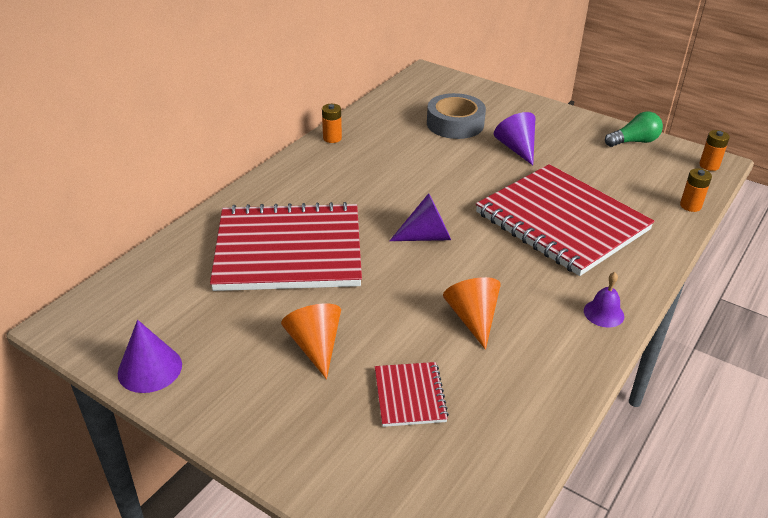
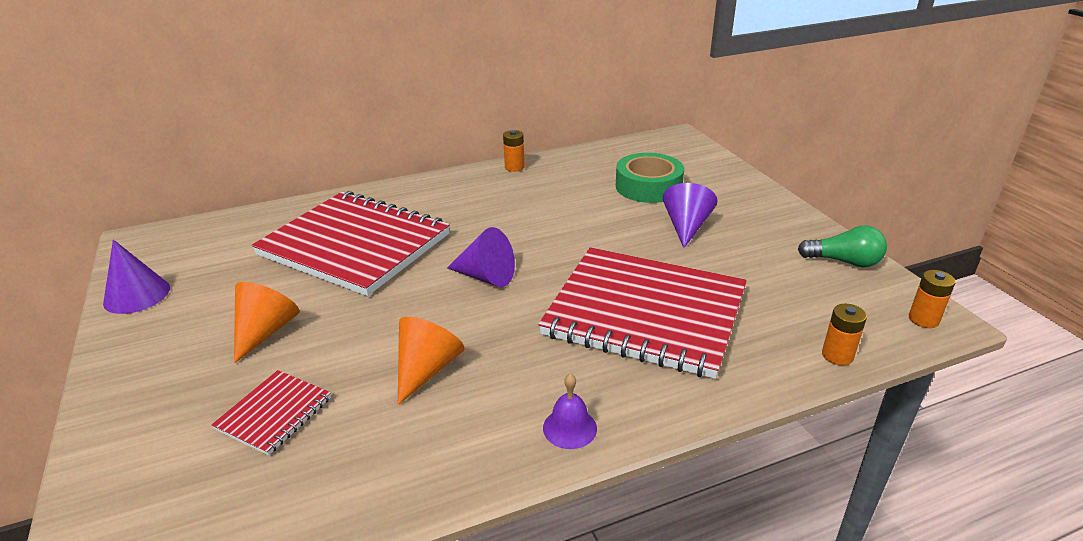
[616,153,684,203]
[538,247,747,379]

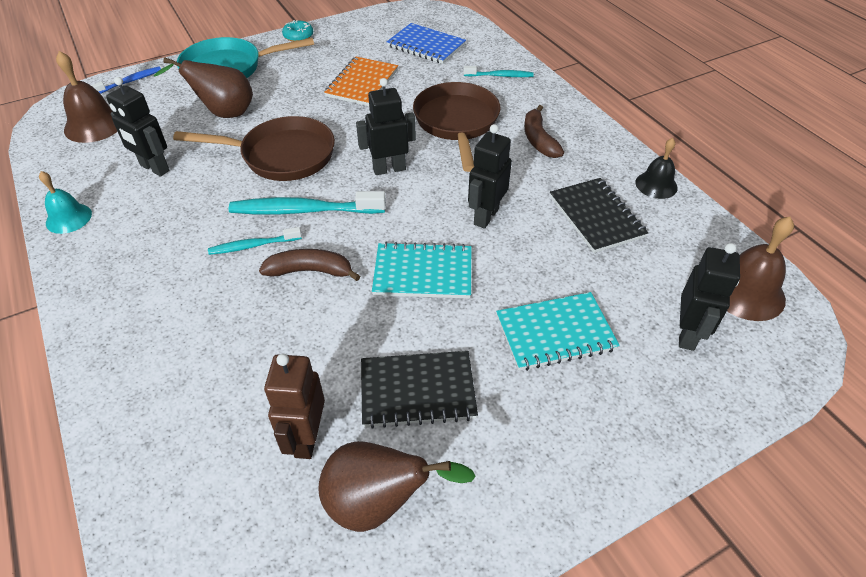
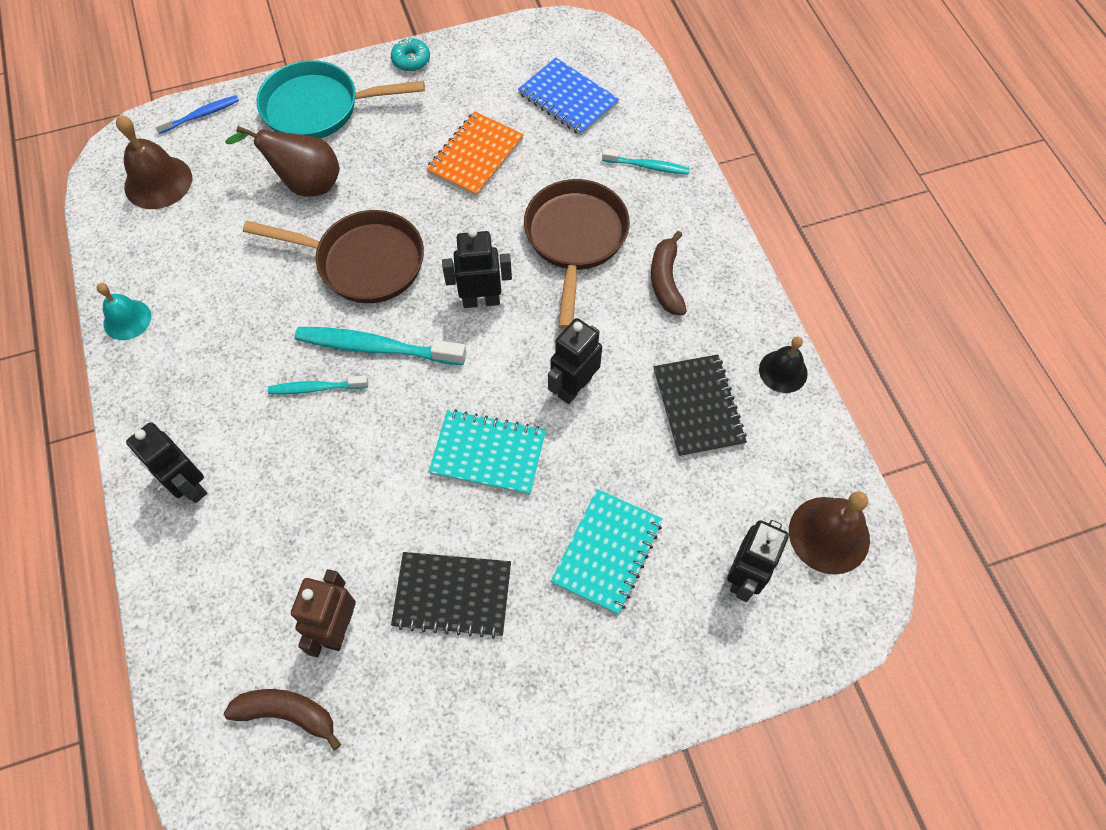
[126,422,207,503]
[224,689,341,750]
[551,489,663,615]
[318,441,476,532] (first image)

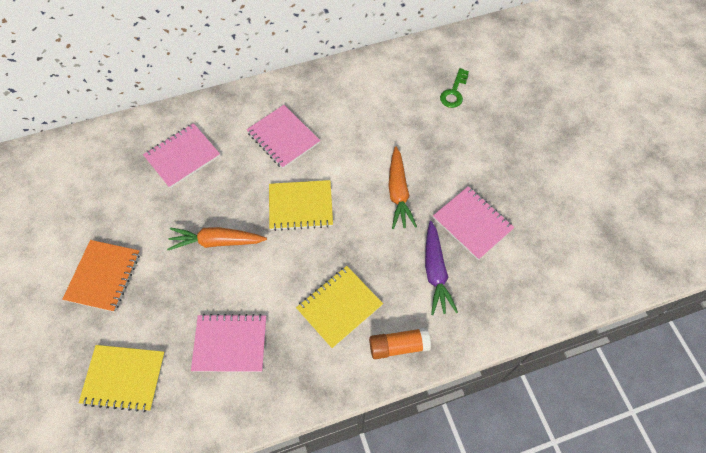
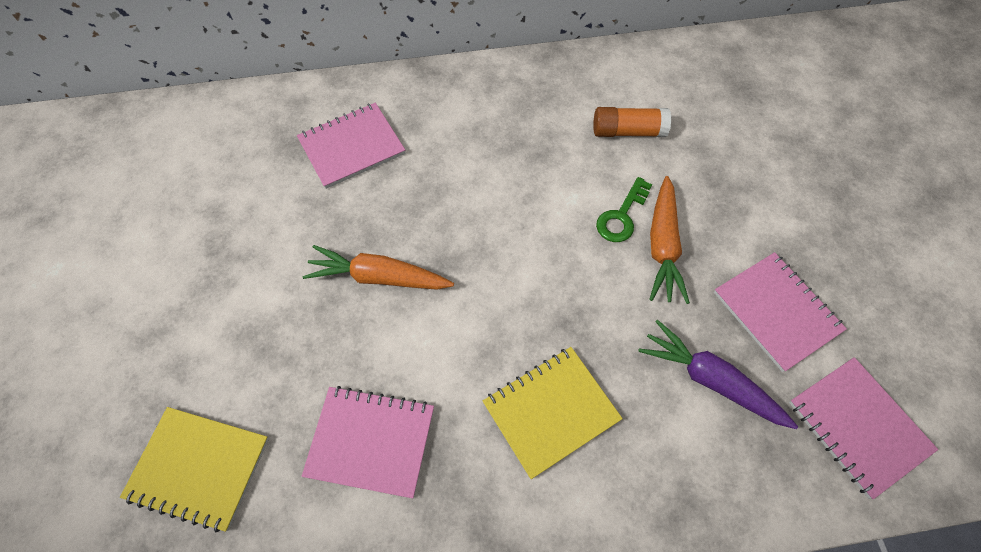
[596,177,652,242]
[789,357,938,499]
[269,180,333,231] (first image)
[638,320,798,429]
[62,240,140,312] (first image)
[593,107,671,137]

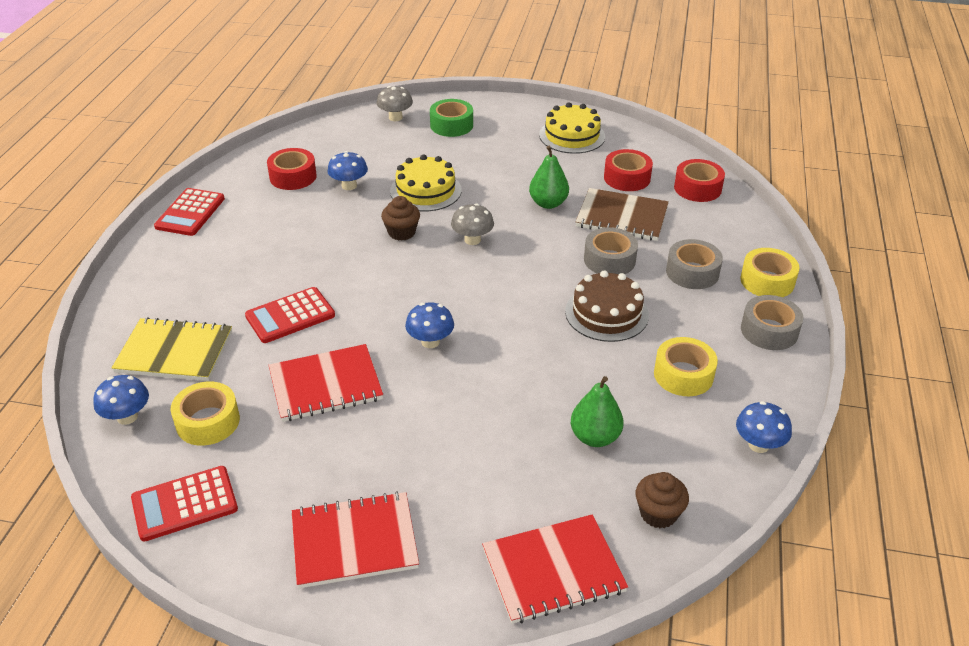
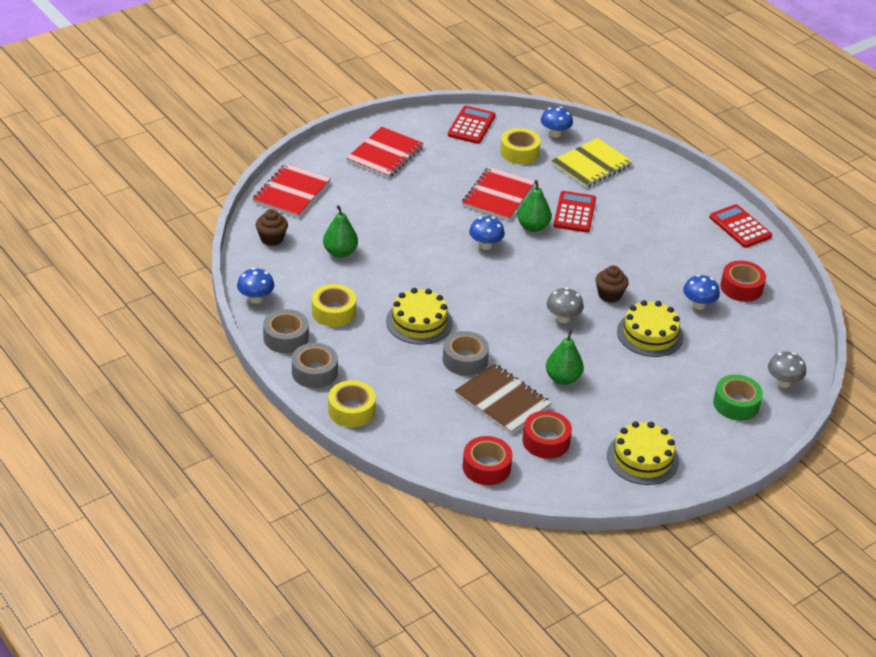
[455,363,551,434]
[263,309,309,353]
[386,288,453,345]
[517,180,551,232]

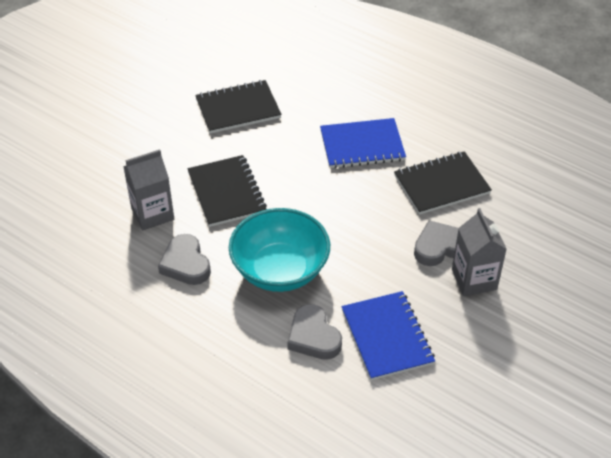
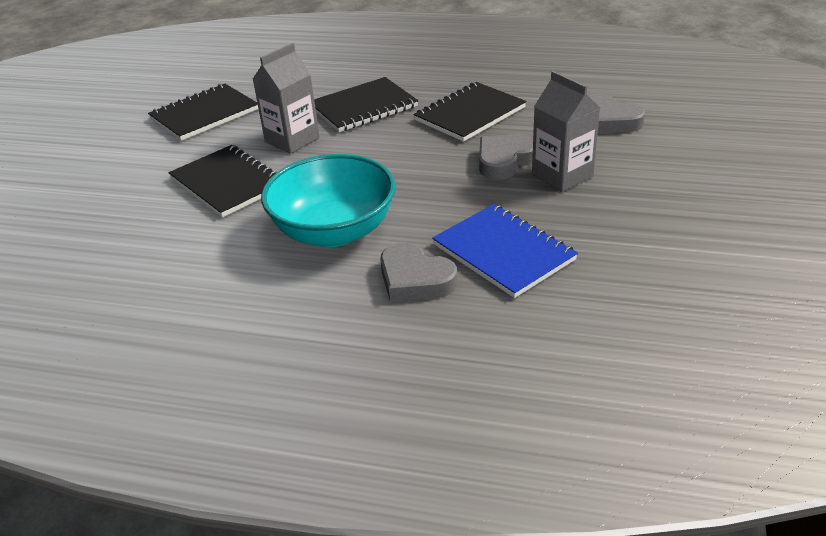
[314,77,418,132]
[253,43,320,154]
[589,94,645,133]

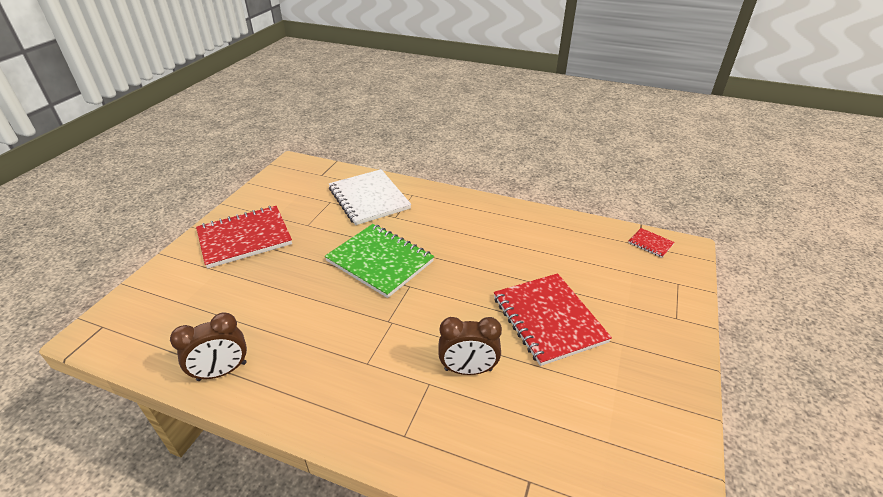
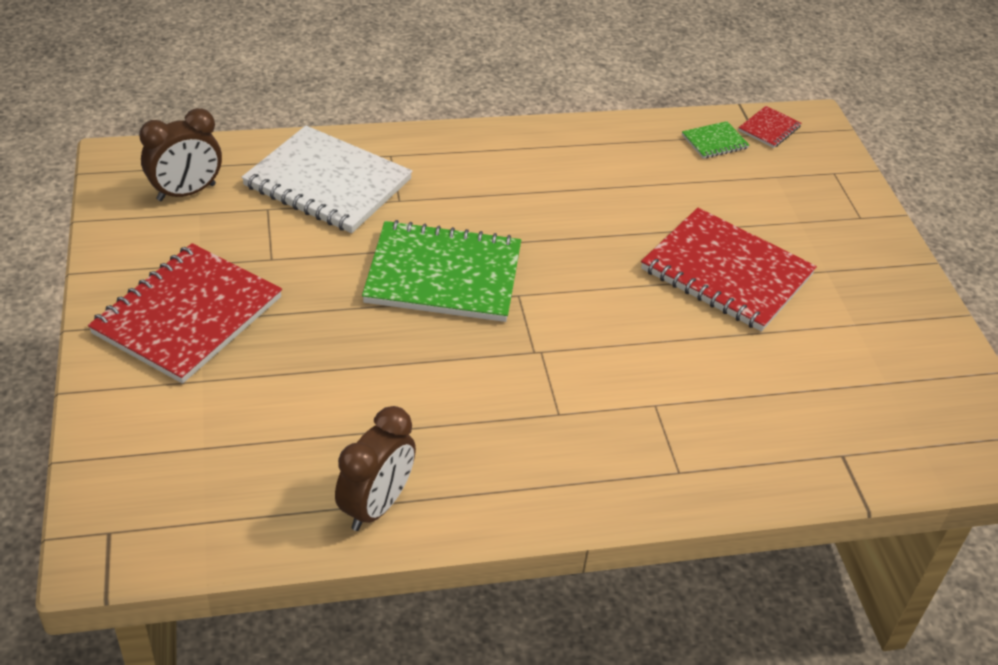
[738,106,801,148]
[139,108,222,201]
[682,121,749,159]

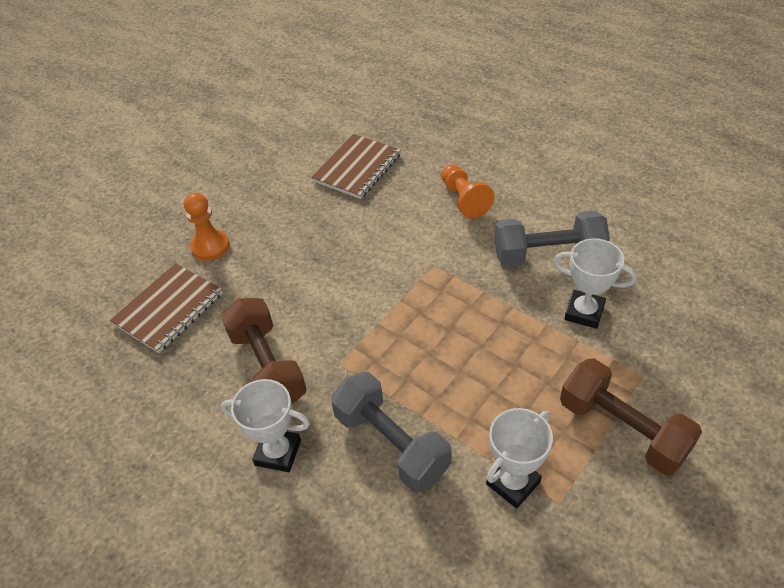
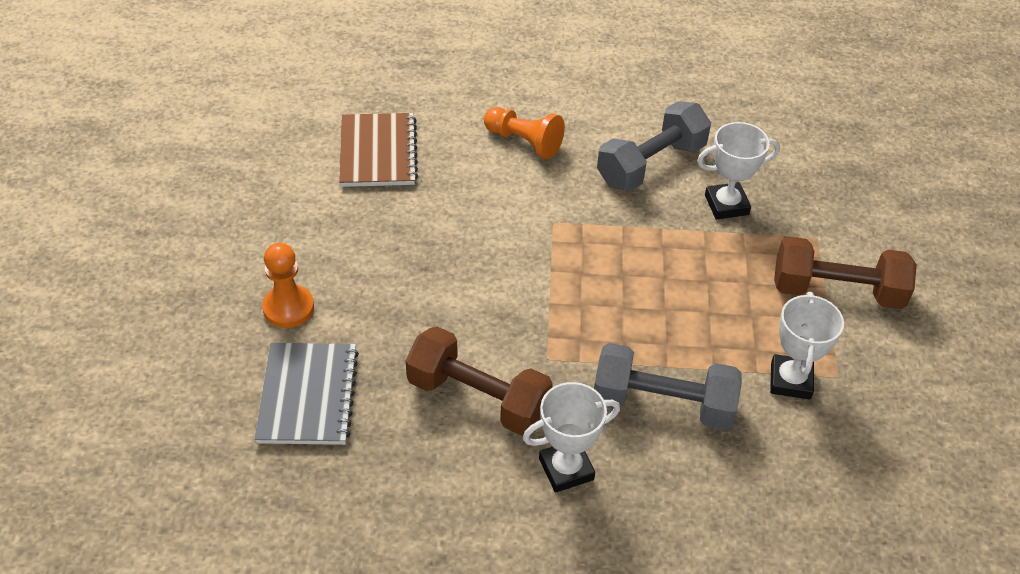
[254,343,359,445]

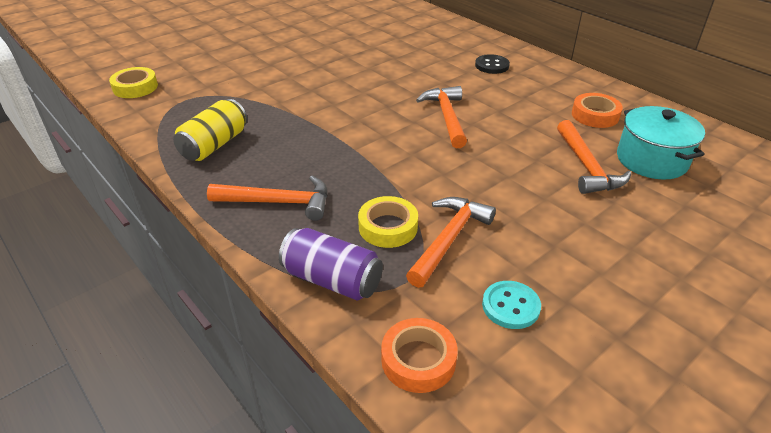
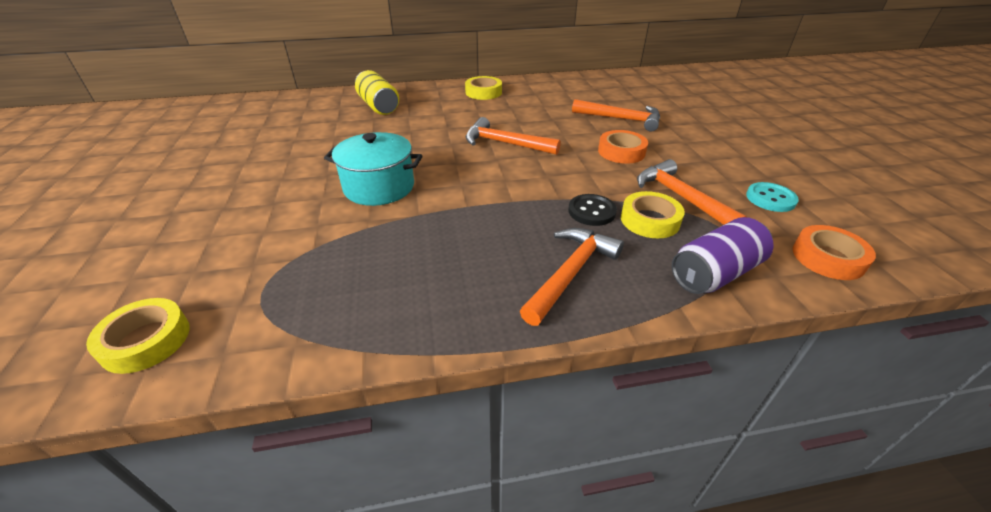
[568,194,617,226]
[598,130,648,164]
[355,70,399,115]
[324,132,423,206]
[465,76,502,100]

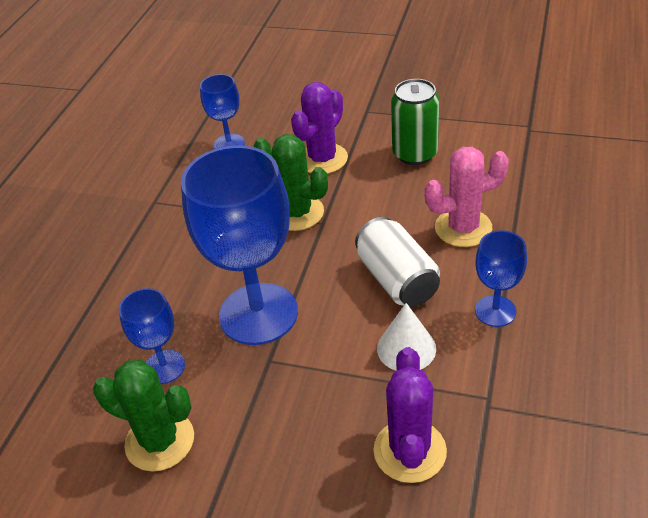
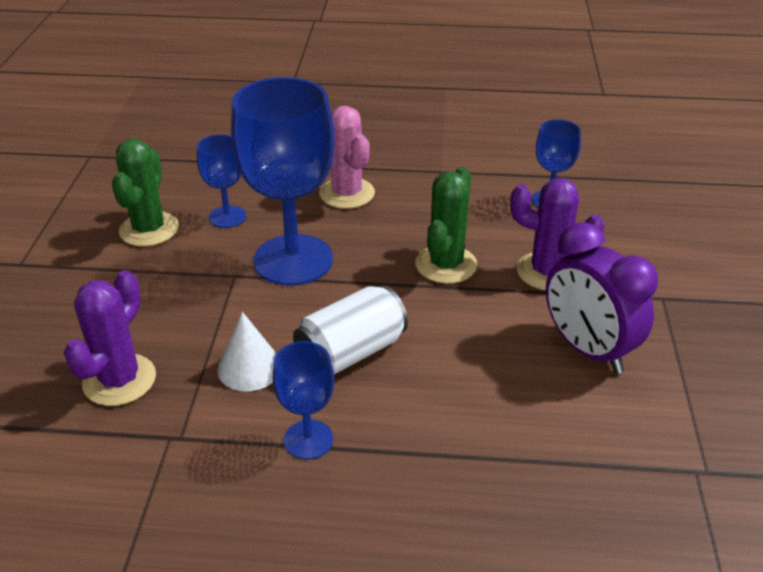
[546,222,658,374]
[319,106,375,209]
[64,270,156,406]

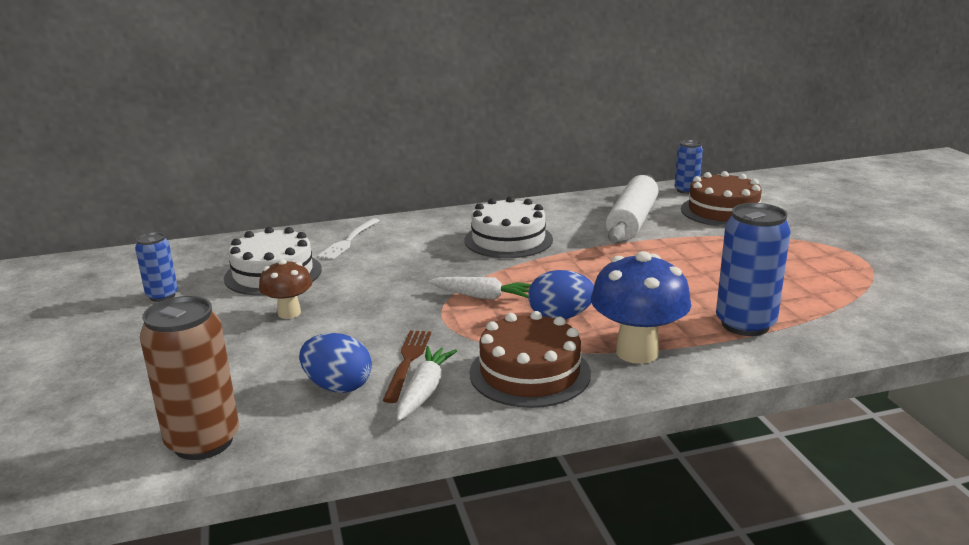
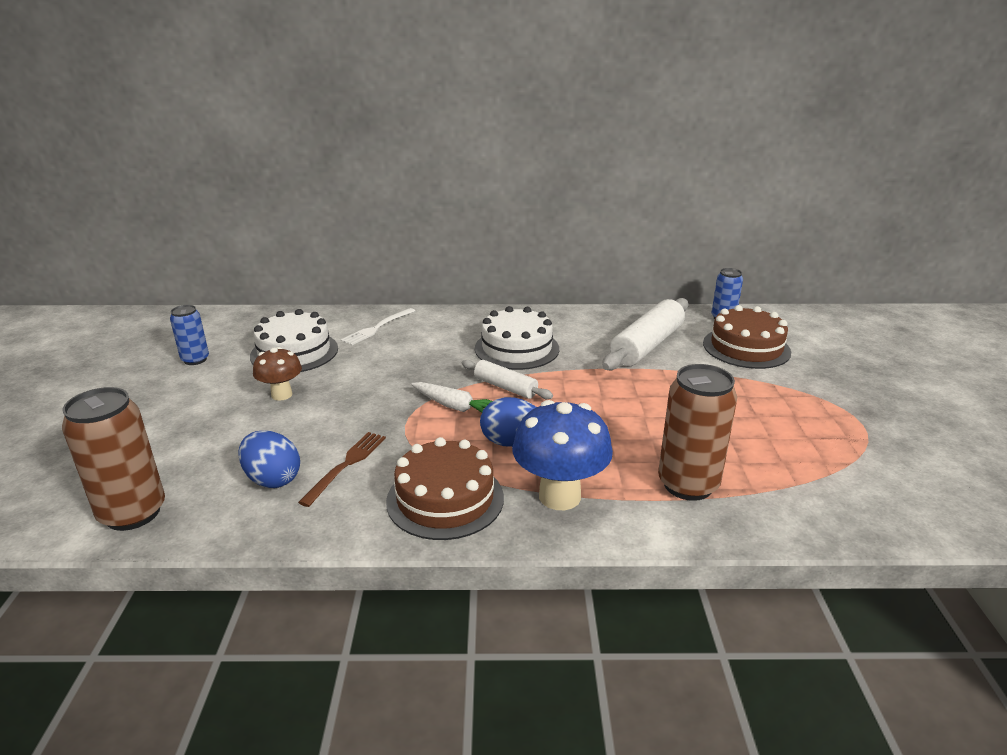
[658,364,737,501]
[397,346,457,421] (first image)
[462,360,553,399]

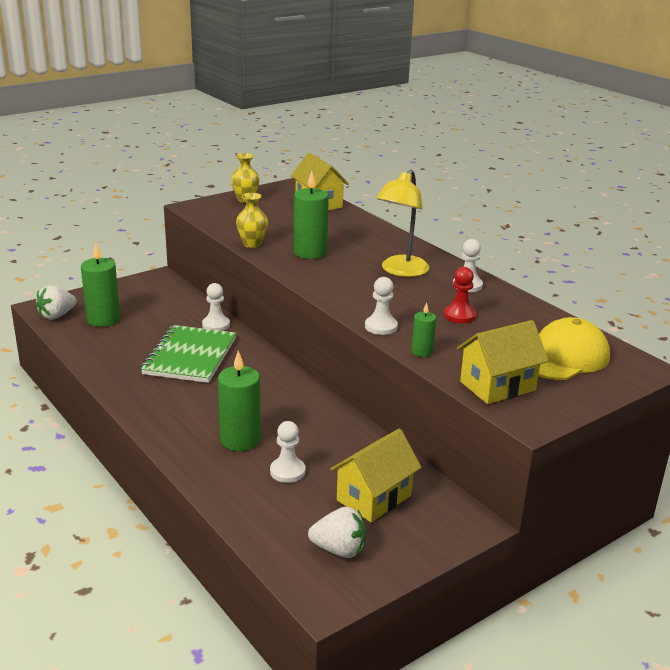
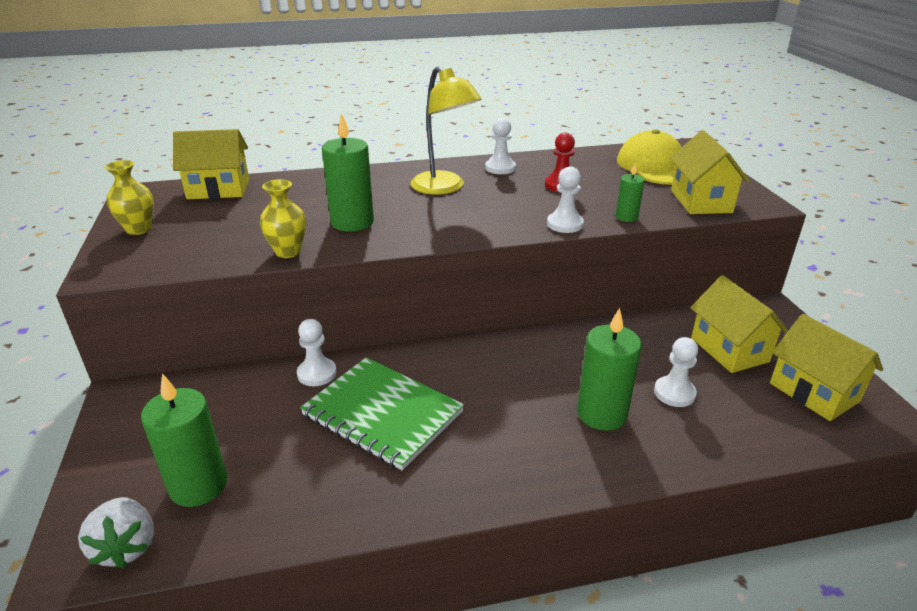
[770,314,883,421]

